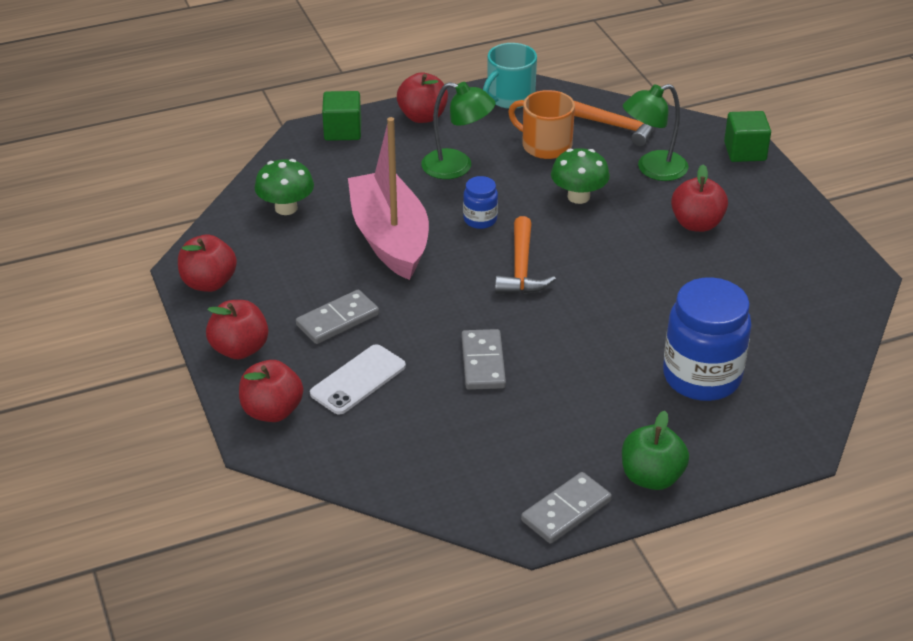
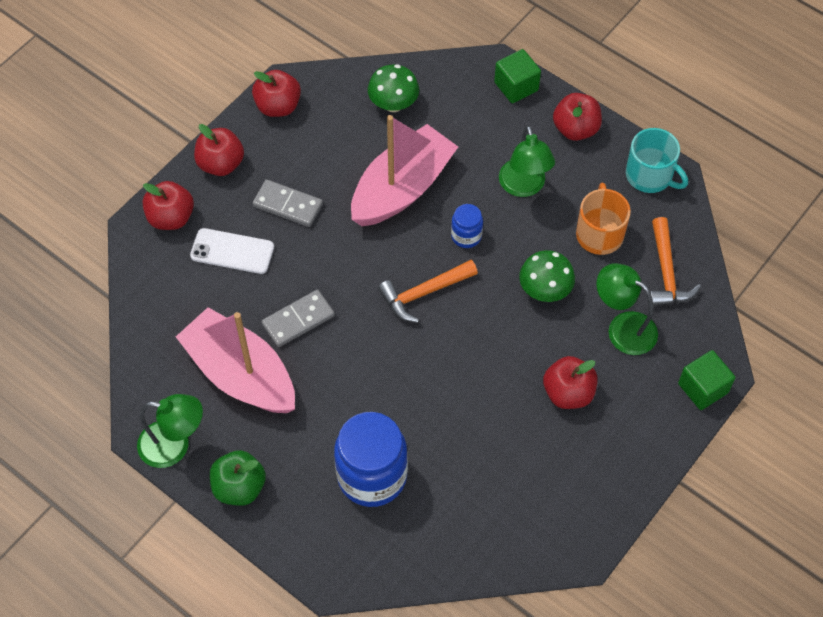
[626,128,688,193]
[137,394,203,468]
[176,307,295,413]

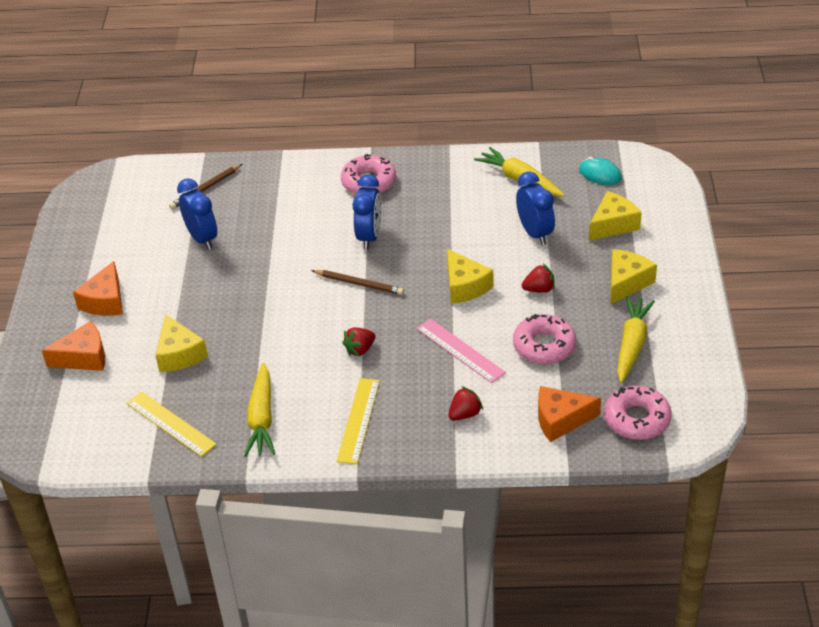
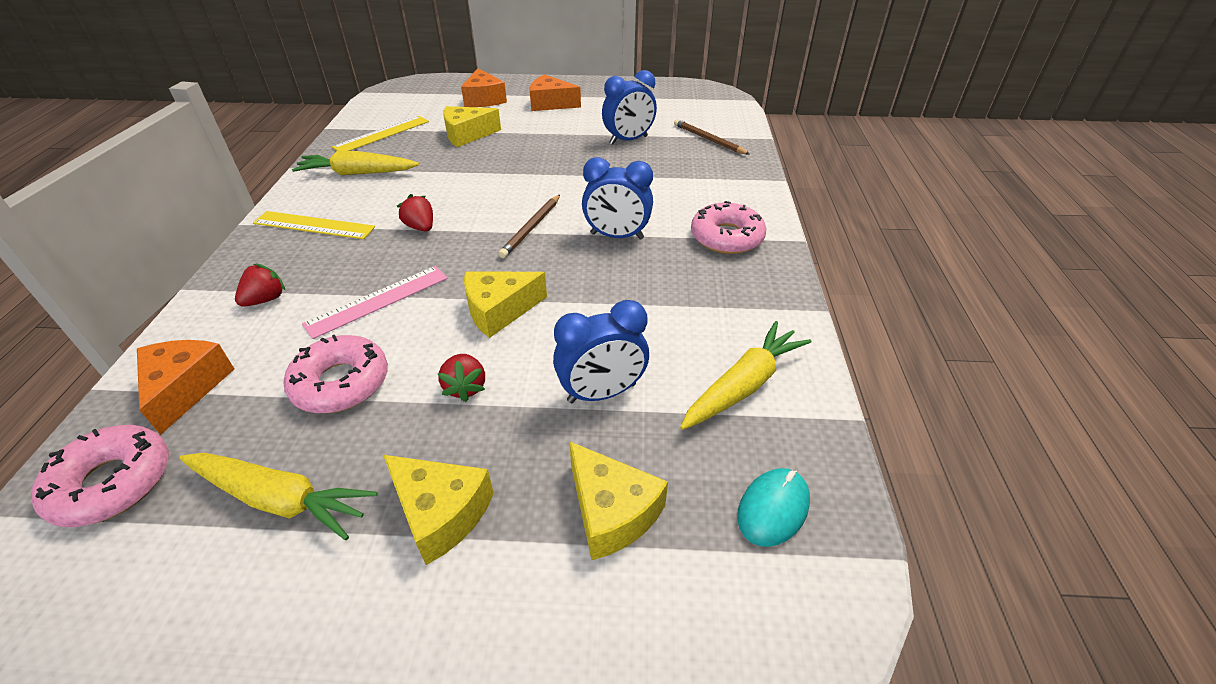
[235,264,285,307]

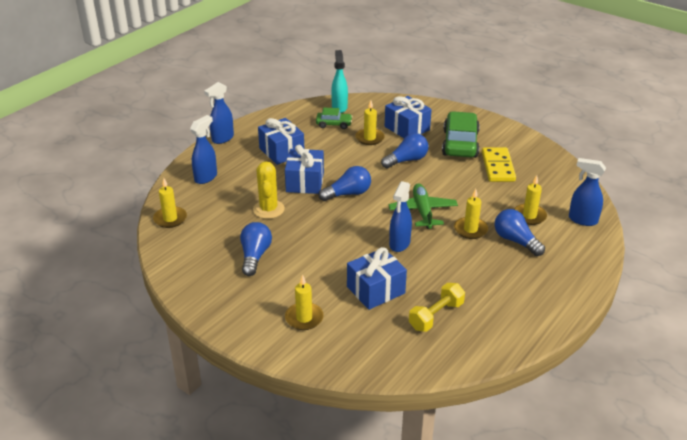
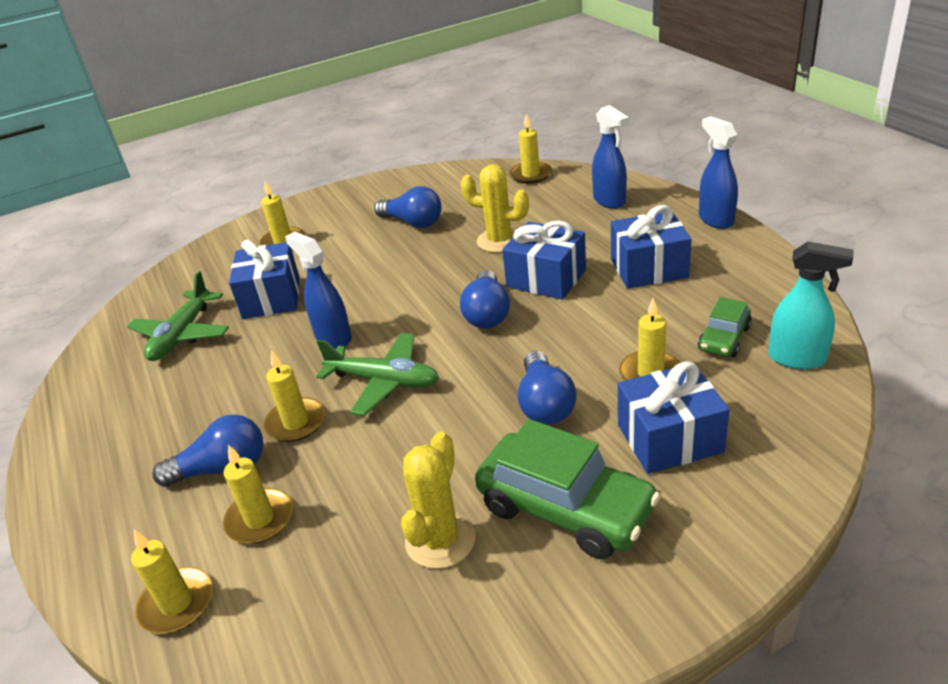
[401,431,476,569]
[131,530,213,634]
[127,271,229,361]

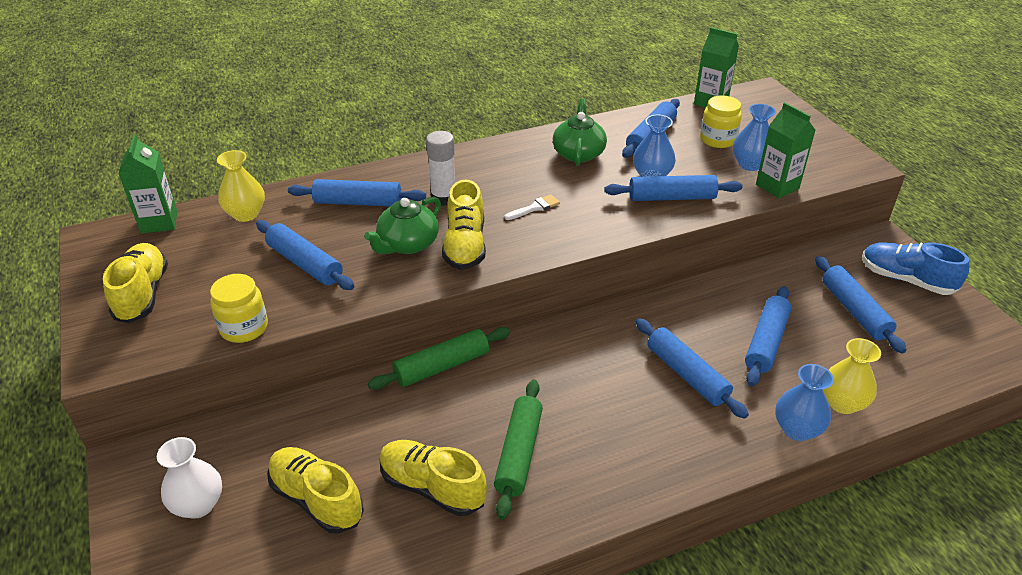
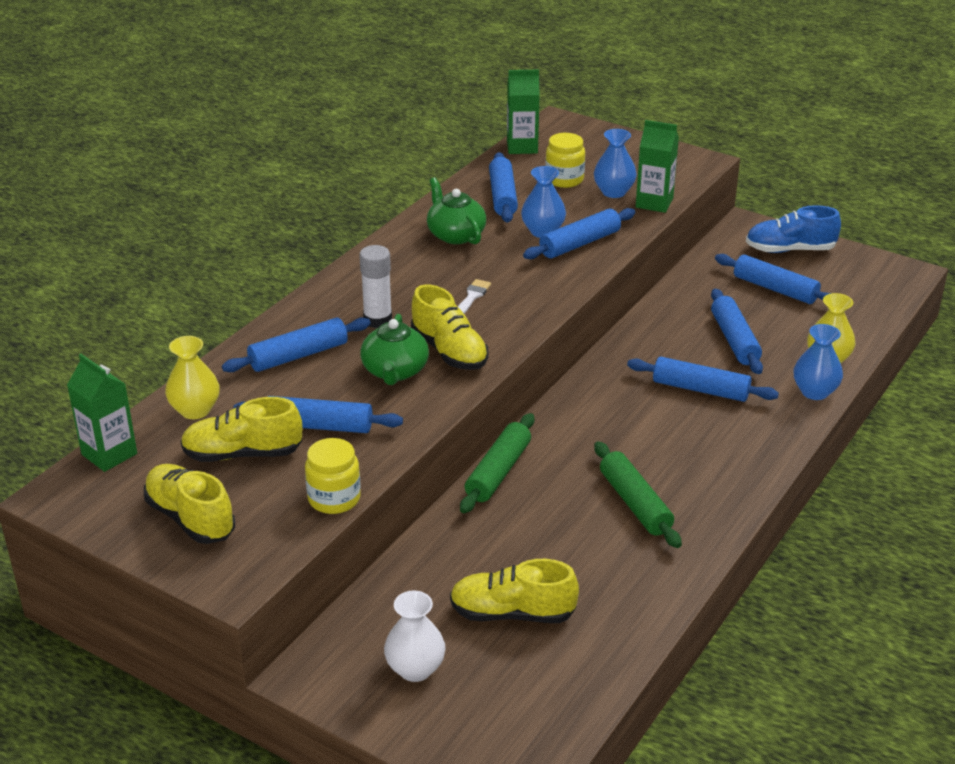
[181,397,302,462]

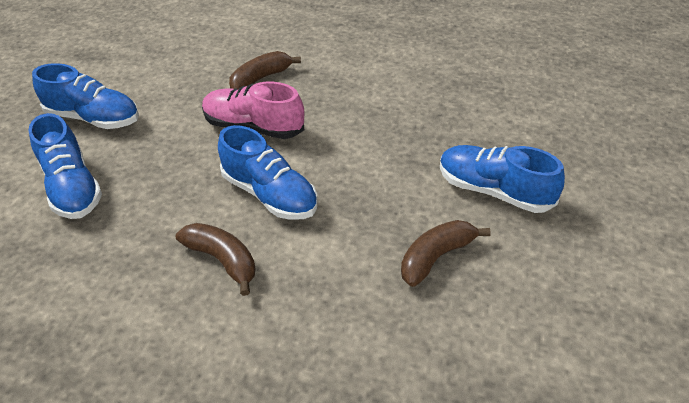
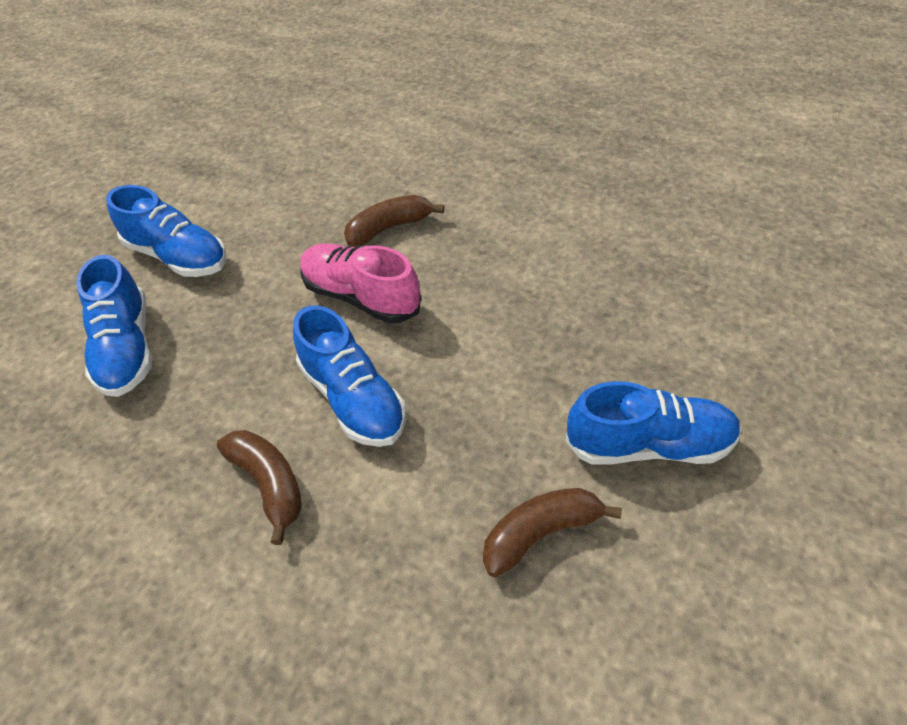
[565,381,742,465]

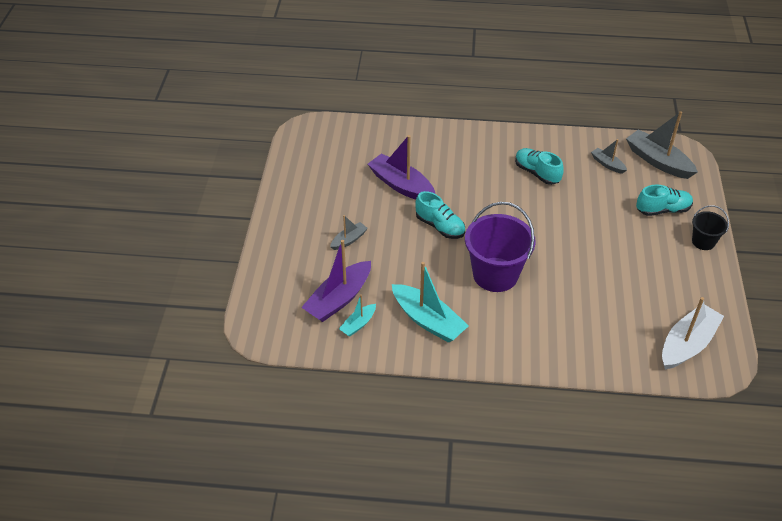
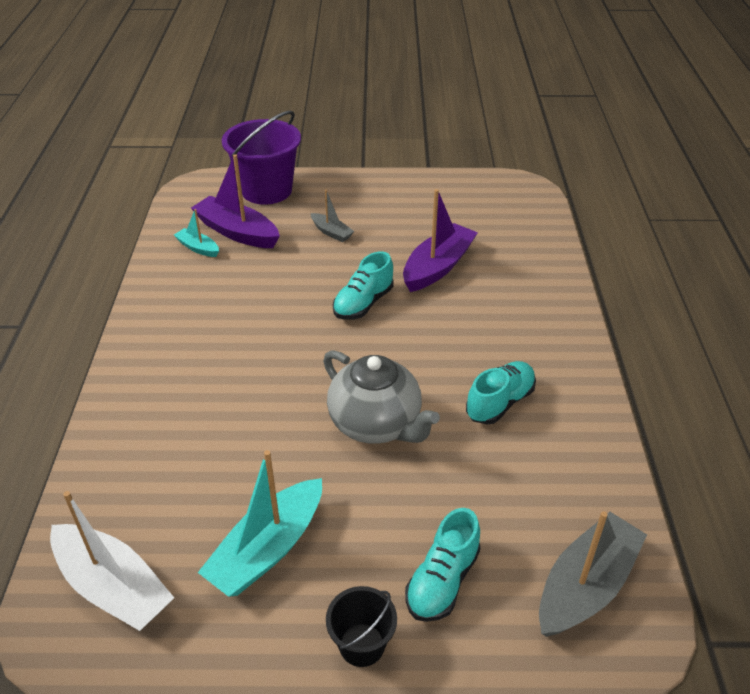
[591,139,627,174] (first image)
[405,508,481,622]
[222,111,301,205]
[198,450,322,597]
[323,350,440,444]

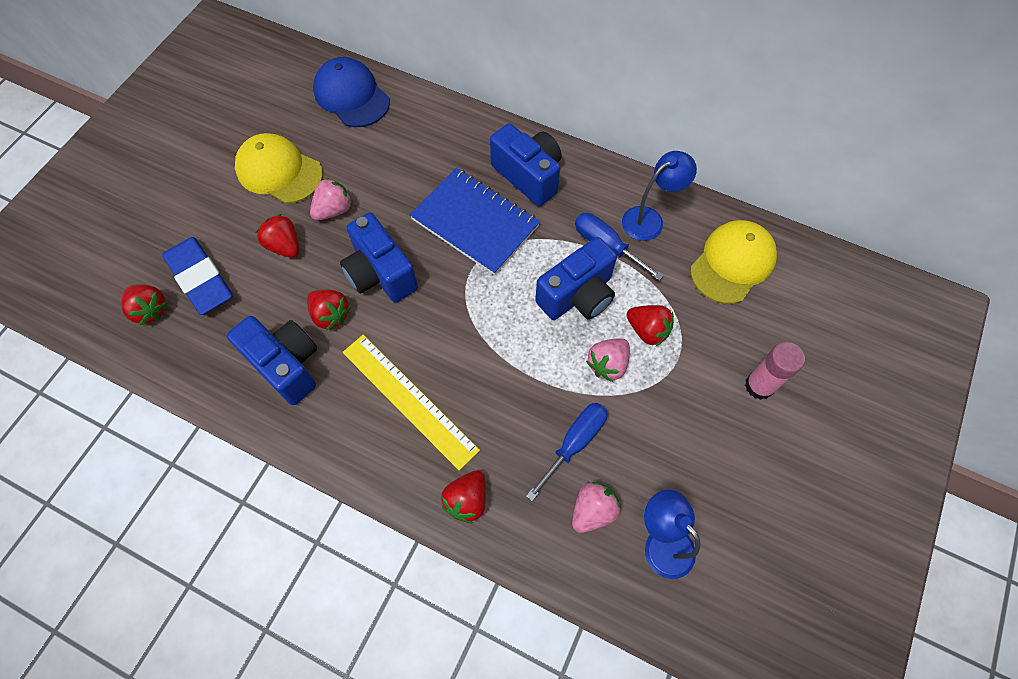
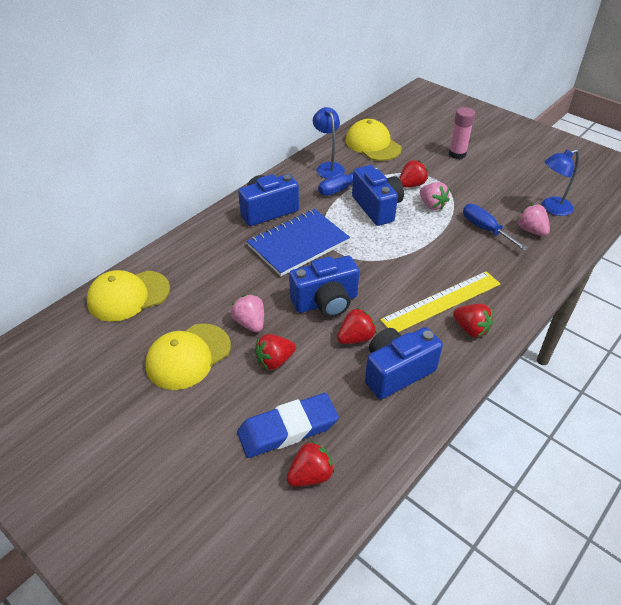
[87,270,170,322]
[453,303,493,337]

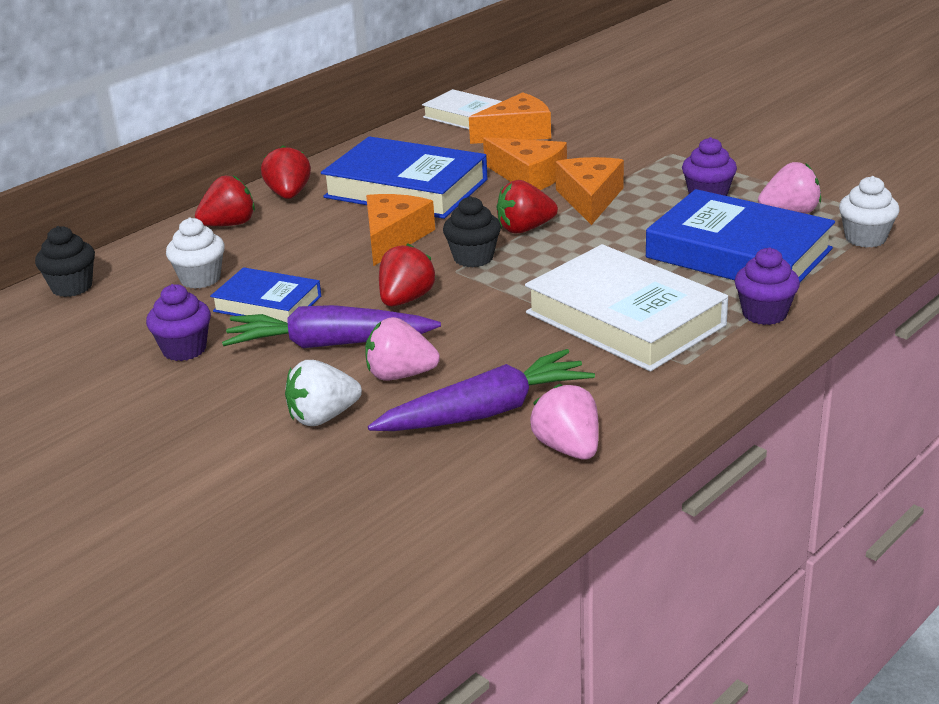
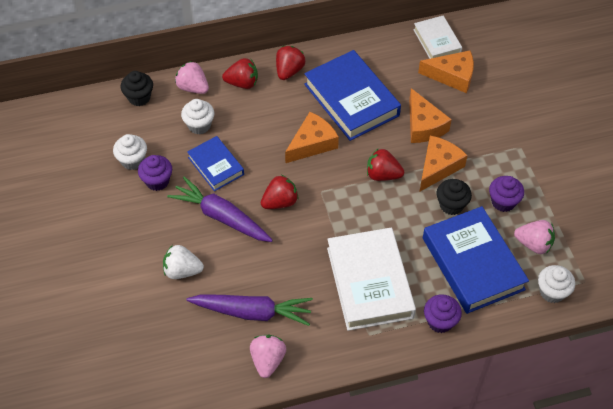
[437,179,472,215]
[175,61,209,94]
[113,134,147,170]

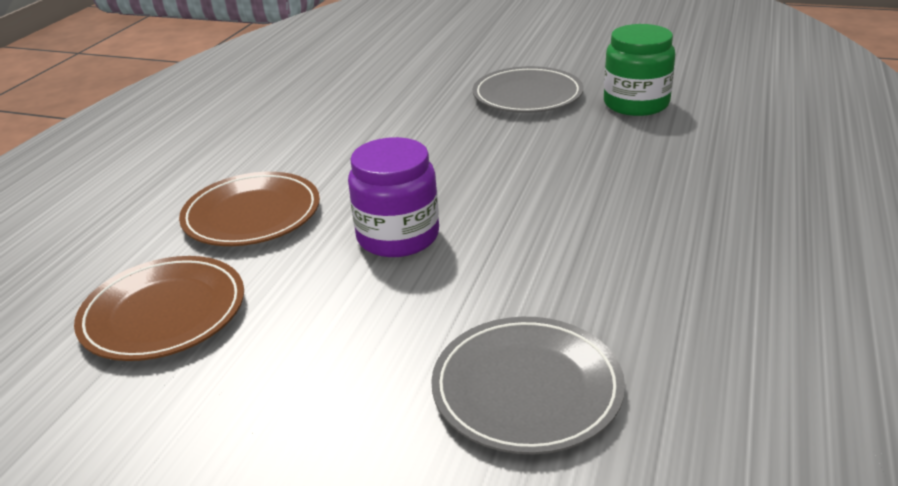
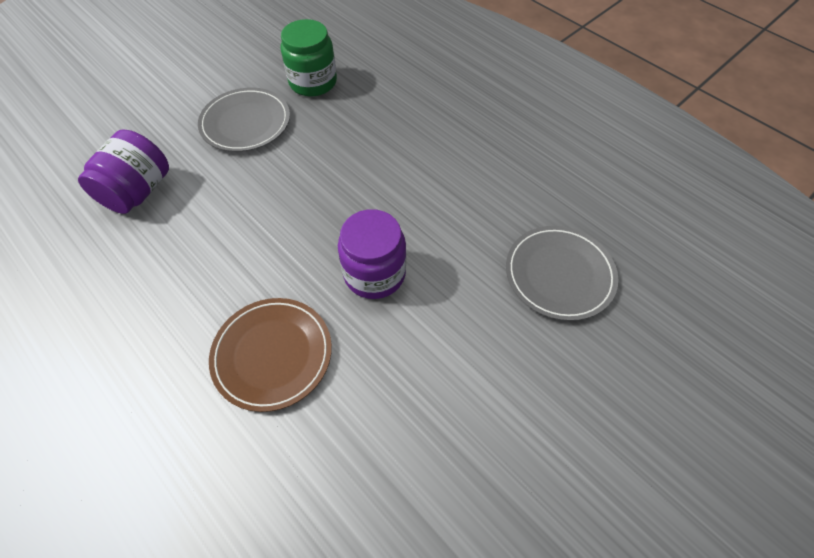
[74,256,244,361] (first image)
[78,129,169,214]

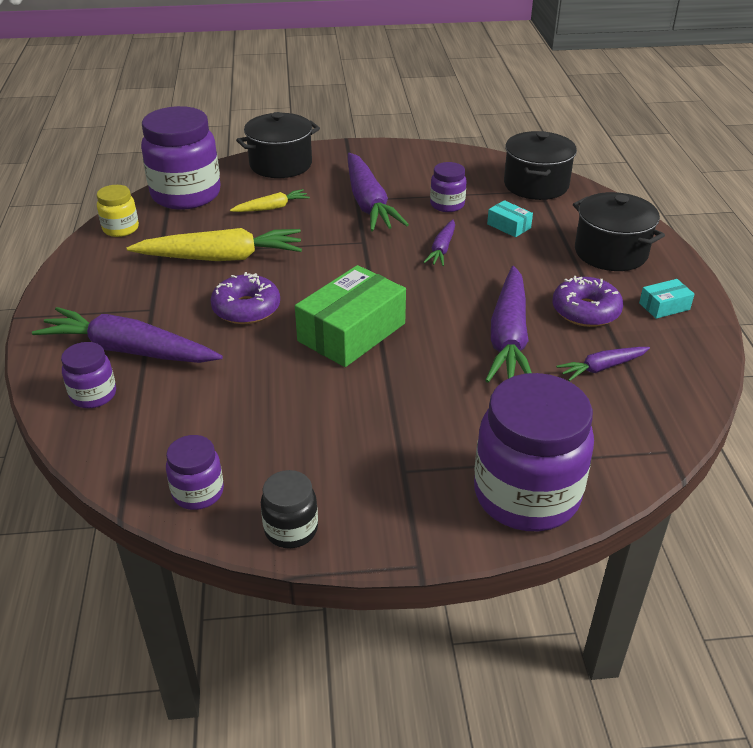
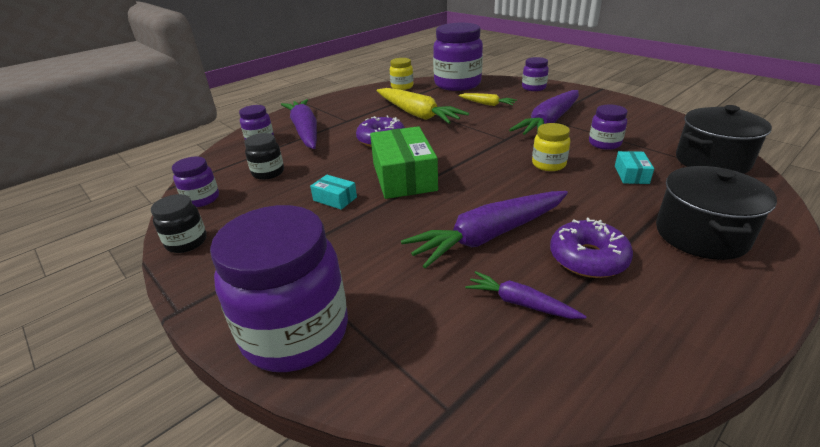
[522,57,549,91]
[532,123,570,171]
[370,126,438,199]
[310,175,357,210]
[245,133,284,180]

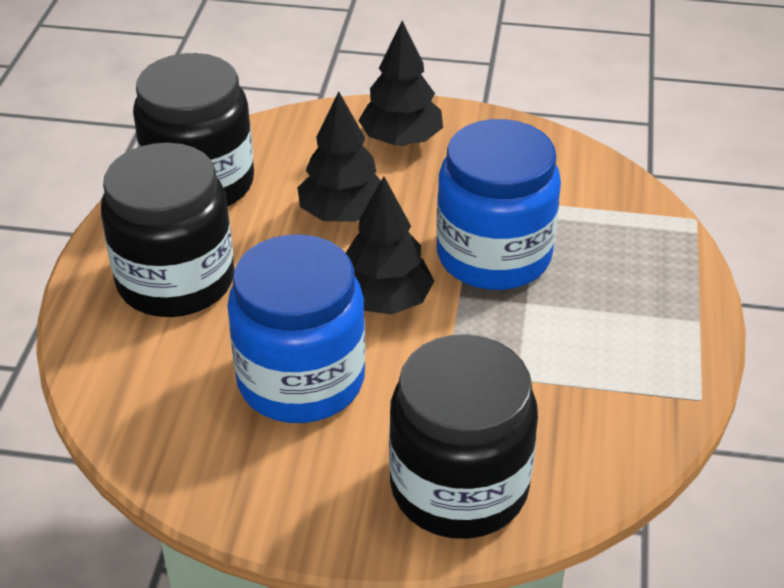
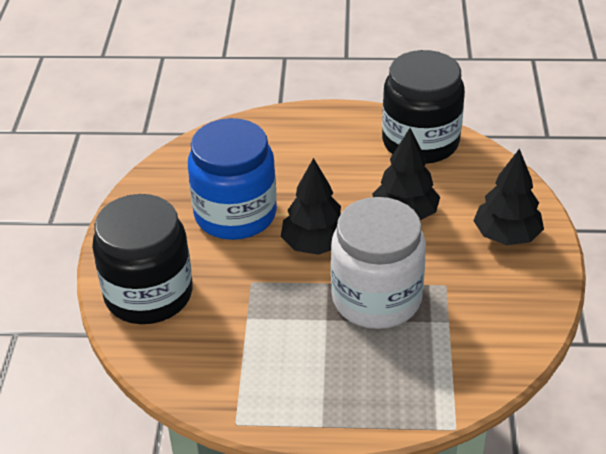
[331,197,426,329]
[101,143,234,317] (first image)

